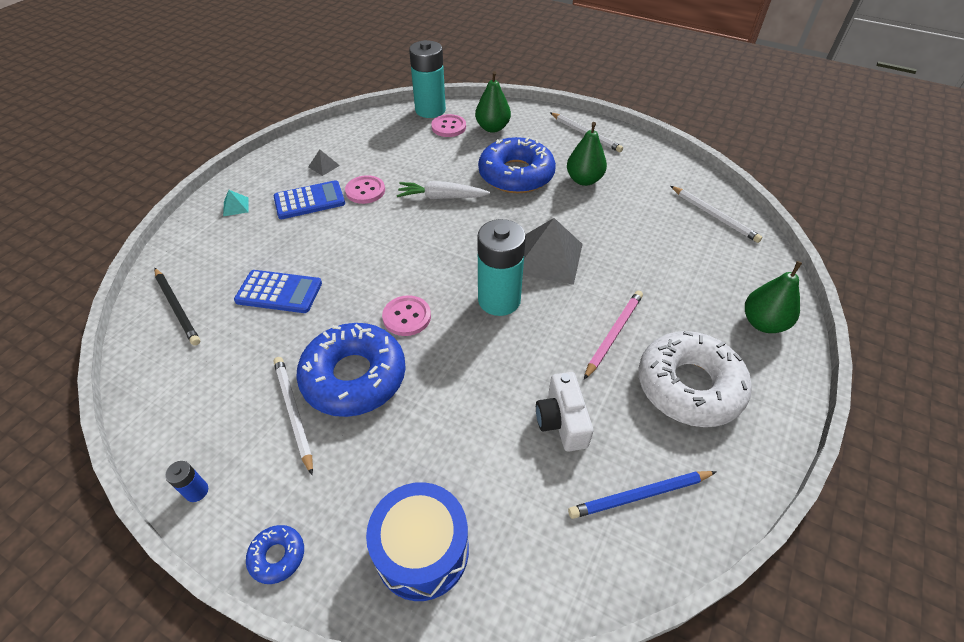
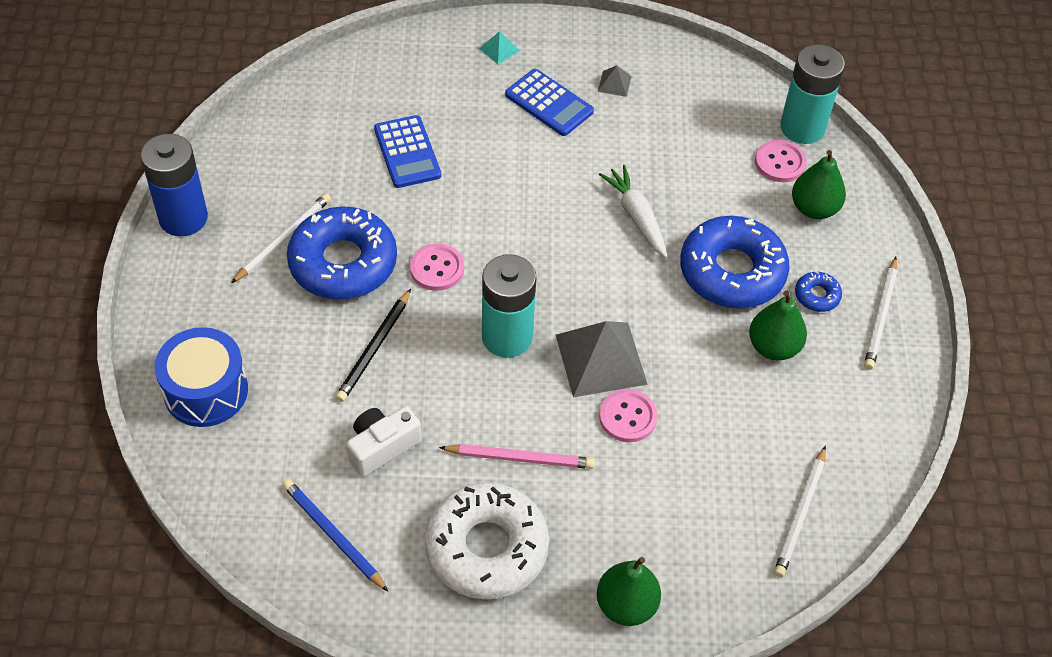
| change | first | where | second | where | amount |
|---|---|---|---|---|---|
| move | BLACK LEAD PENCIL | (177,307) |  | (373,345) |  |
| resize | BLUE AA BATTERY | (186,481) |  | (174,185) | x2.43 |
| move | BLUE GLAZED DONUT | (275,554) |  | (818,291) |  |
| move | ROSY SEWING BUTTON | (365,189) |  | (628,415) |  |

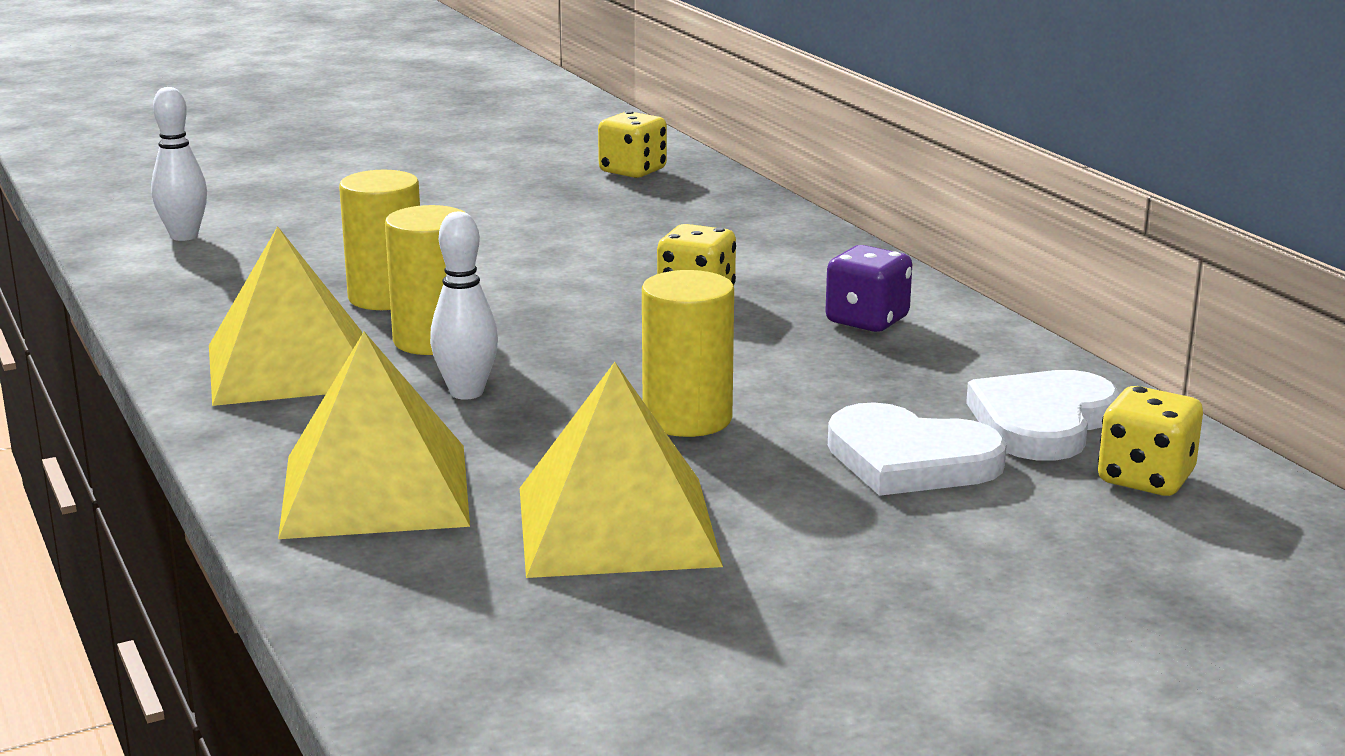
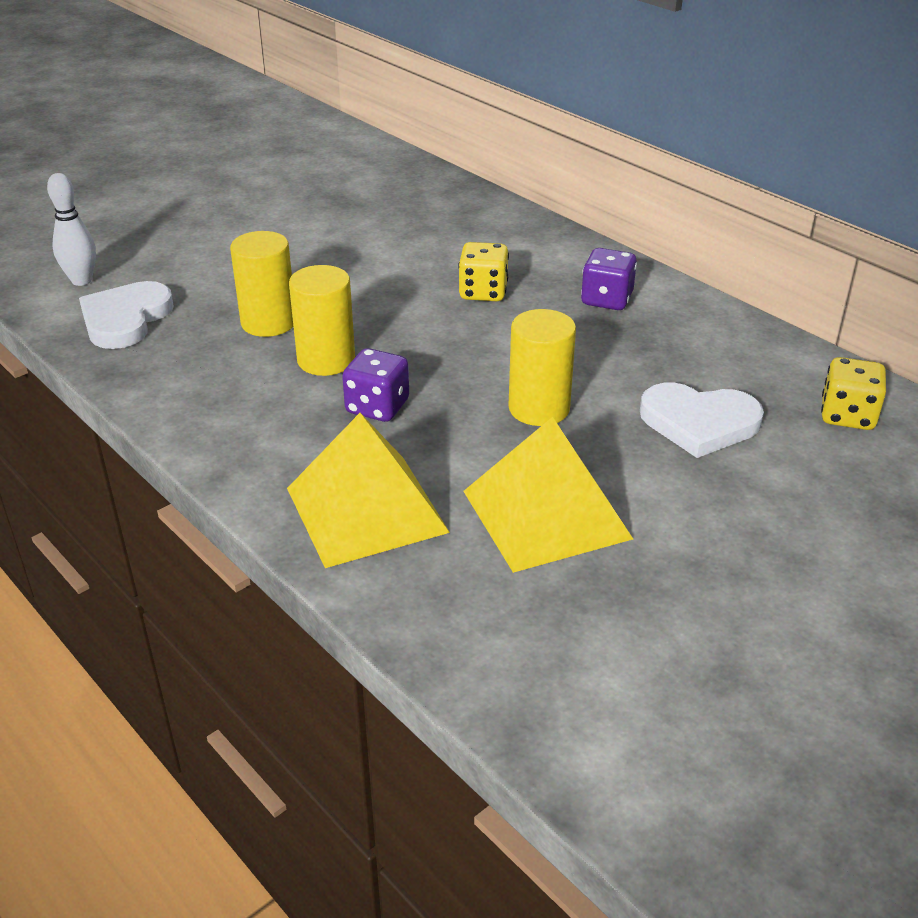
| change | first | where | second | where | amount |
|---|---|---|---|---|---|
| delete | YELLOW PYRAMID SHAPE | (285,316) |  |  |  |
| replace | WHITE SKITTLE | (464,305) | VIOLET DICE | (375,385) |  |
| delete | YELLOW DICE | (632,144) |  |  |  |
| move | WHITE LOVE HEART | (1042,415) |  | (126,315) |  |

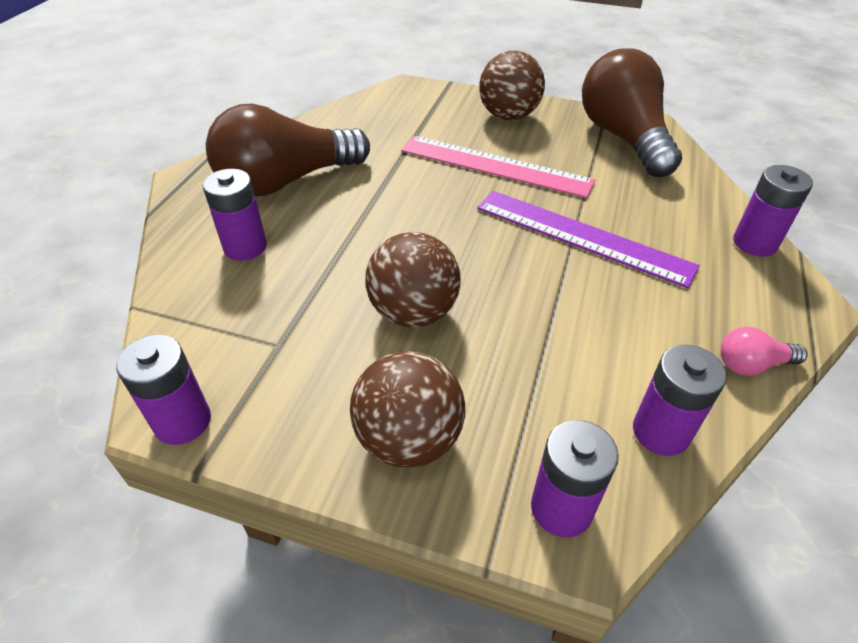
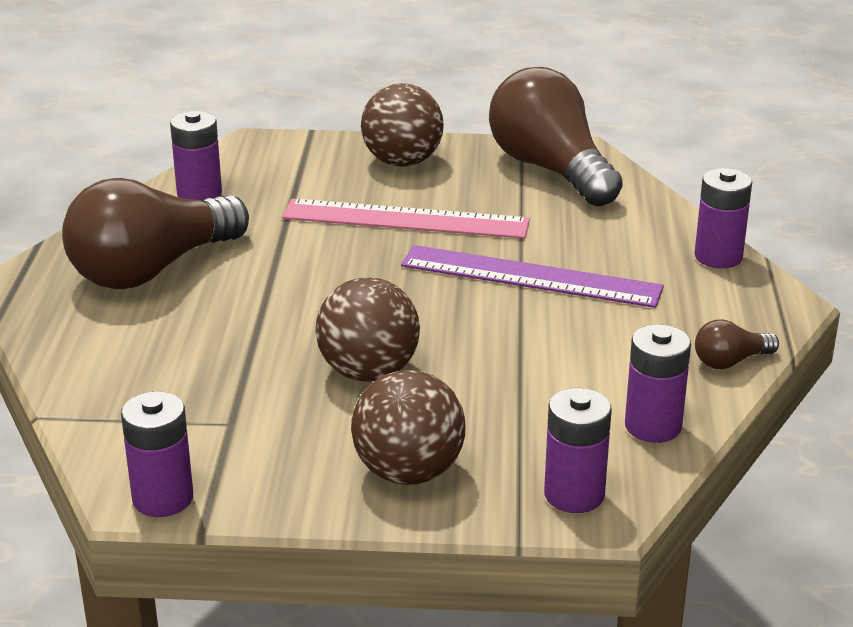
| change | first | where | second | where | amount |
|---|---|---|---|---|---|
| move | VIOLET AA BATTERY | (235,215) |  | (196,155) |  |
| recolor | ROSY LIGHT BULB | (764,351) | DARK BROWN LIGHT BULB | (737,344) |  |

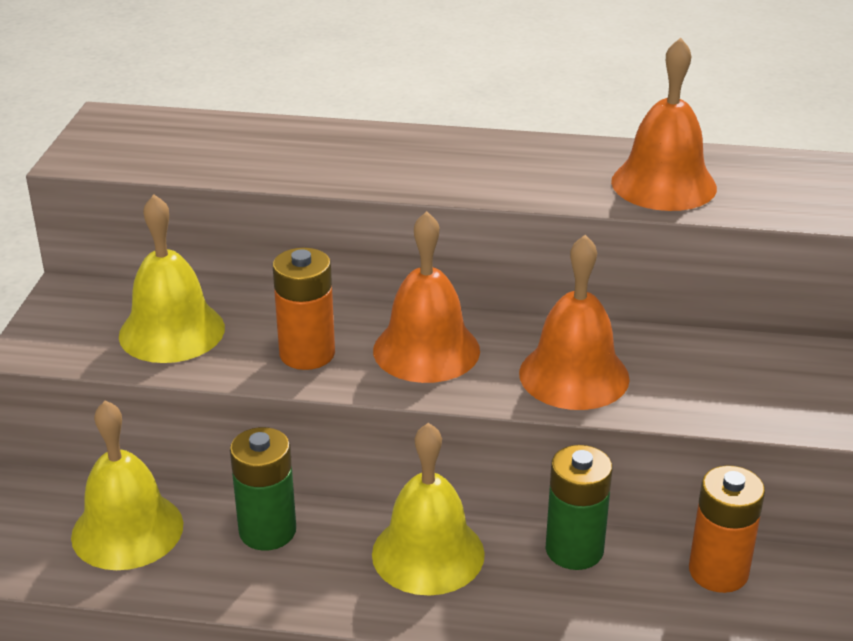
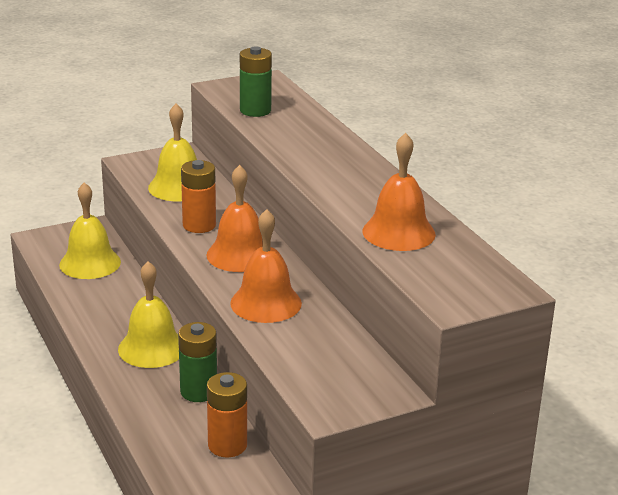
| change | first | where | second | where | amount |
|---|---|---|---|---|---|
| move | GREEN AA BATTERY | (263,488) |  | (256,81) |  |

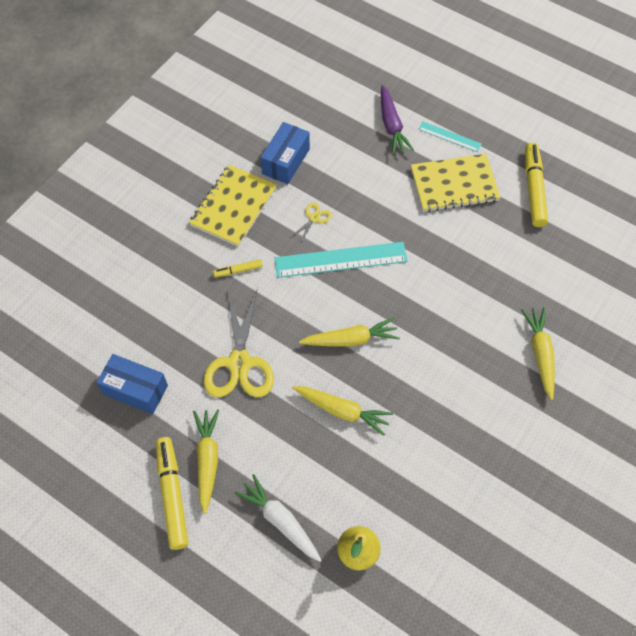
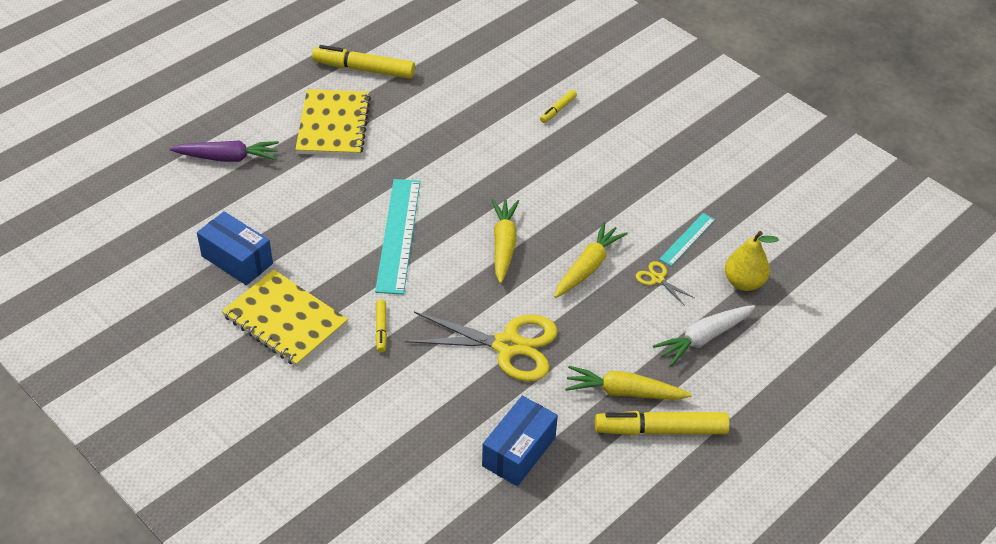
| change | first | where | second | where | amount |
|---|---|---|---|---|---|
| move | YELLOW SCISSORS | (311,223) |  | (665,283) |  |
| move | TURQUOISE RULER | (450,137) |  | (687,239) |  |
| replace | YELLOW TOY CARROT | (538,353) | YELLOW FELT PEN | (558,106) |  |

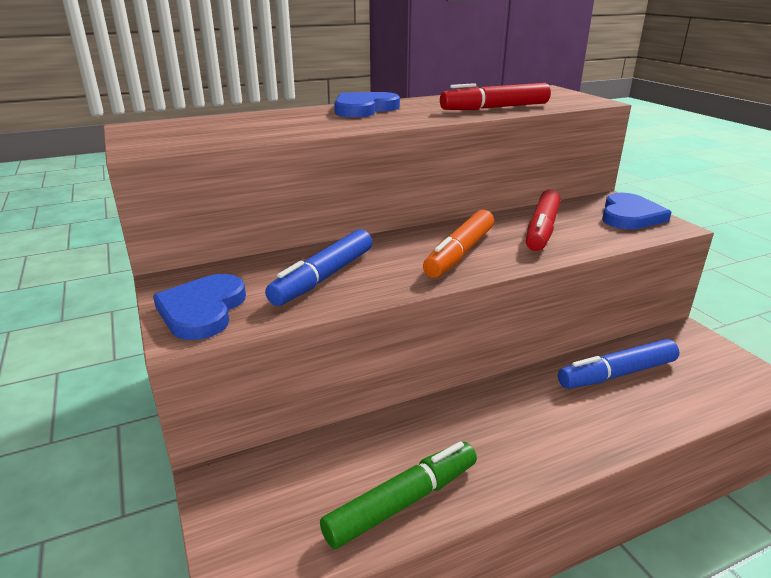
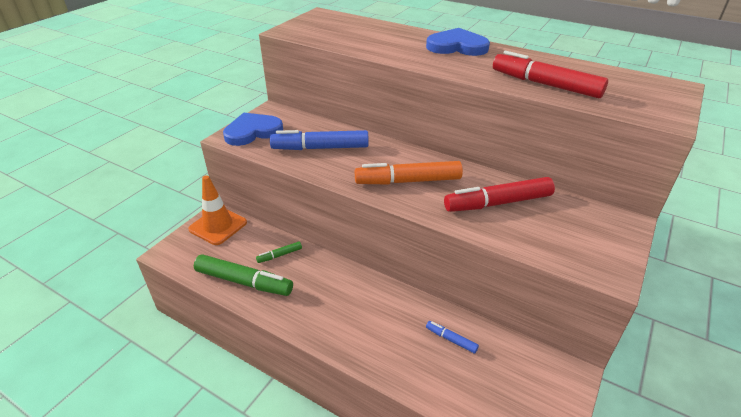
| change | first | where | second | where | amount |
|---|---|---|---|---|---|
| resize | BLUE FELT PEN | (618,364) |  | (452,337) | x0.47 |
| delete | BLUE LOVE HEART | (637,211) |  |  |  |
| insert |  |  | BRIGHT ORANGE TRAFFIC CONE | (217,210) |  |
| insert |  |  | GREEN FELT PEN | (279,252) |  |

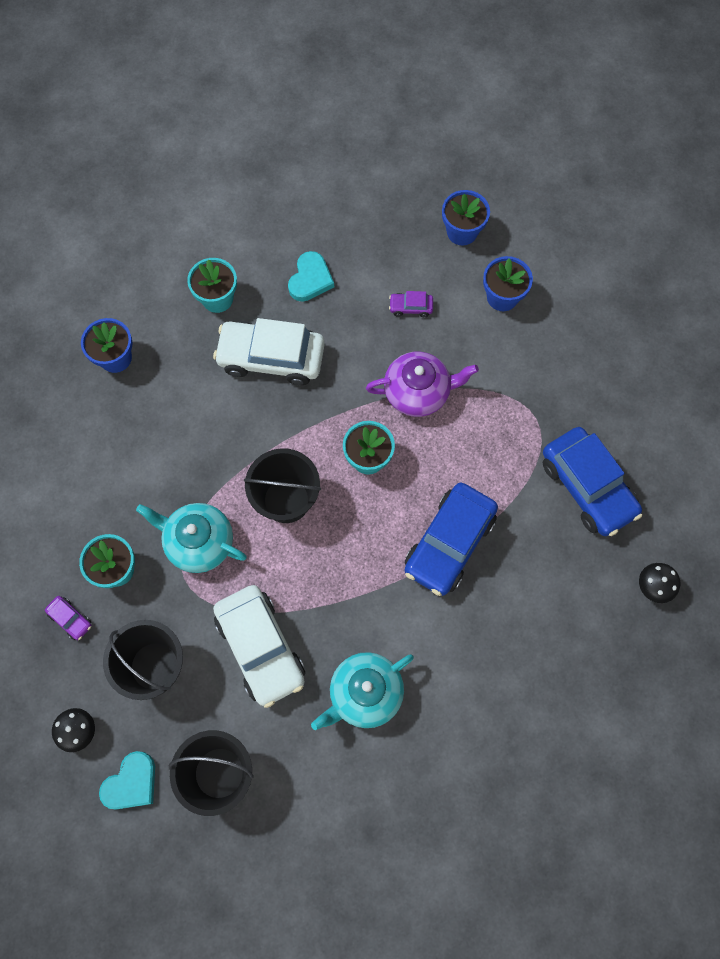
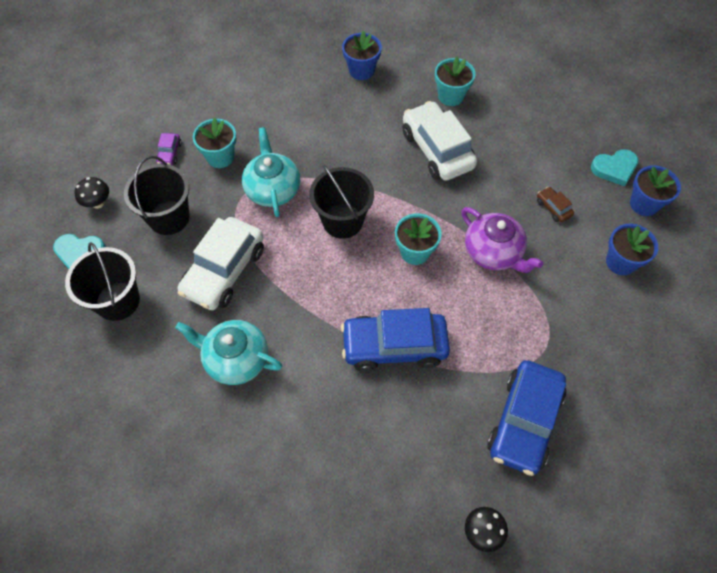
| change | first | where | second | where | amount |
|---|---|---|---|---|---|
| move | TURQUOISE LOVE HEART | (311,276) |  | (615,168) |  |
| recolor | VIOLET TOY CAR | (411,304) | DARK BROWN TOY CAR | (555,204) |  |

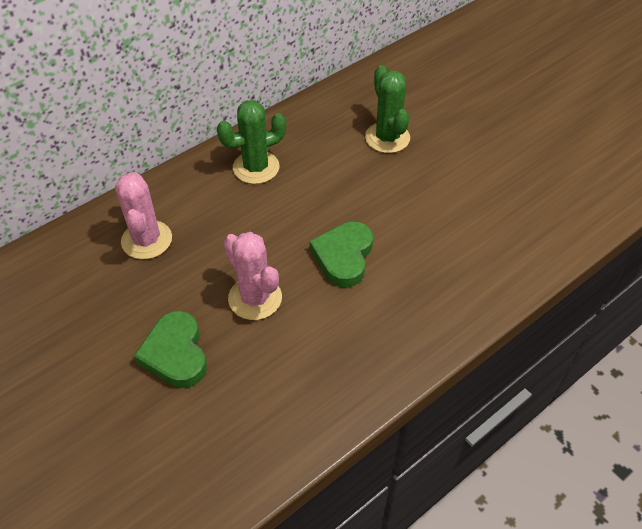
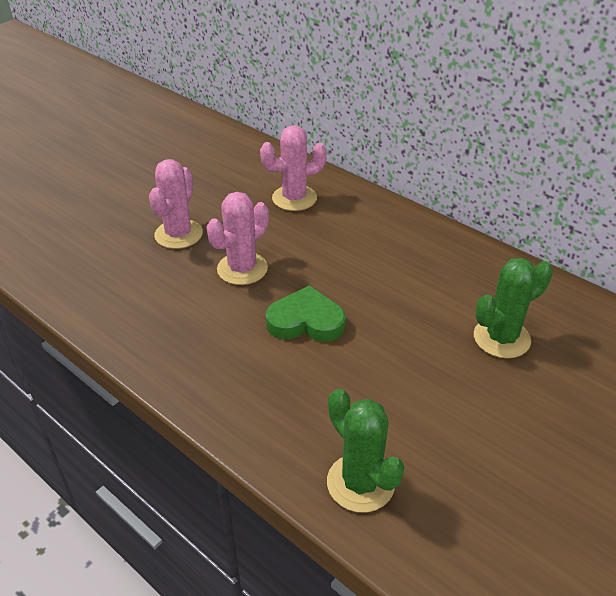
| change | first | where | second | where | amount |
|---|---|---|---|---|---|
| replace | GREEN LOVE HEART | (170,349) | ROSY CACTUS | (176,204) |  |
| move | GREEN CACTUS | (251,142) |  | (365,451) |  |

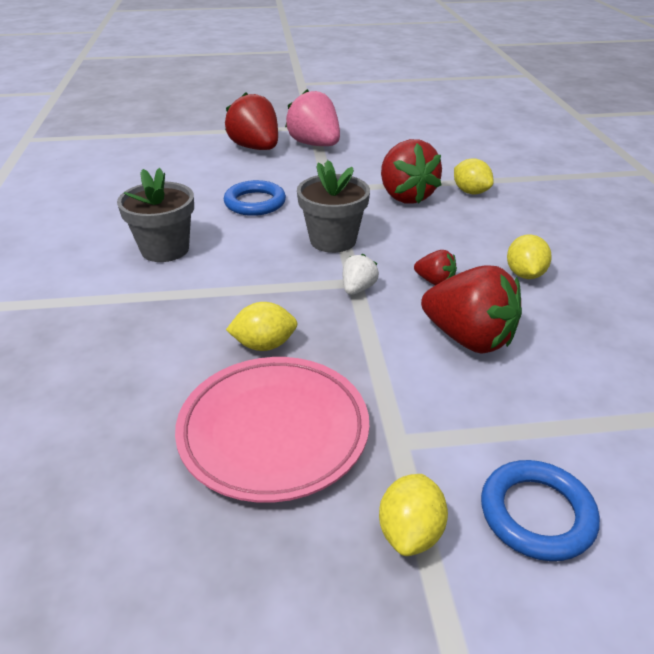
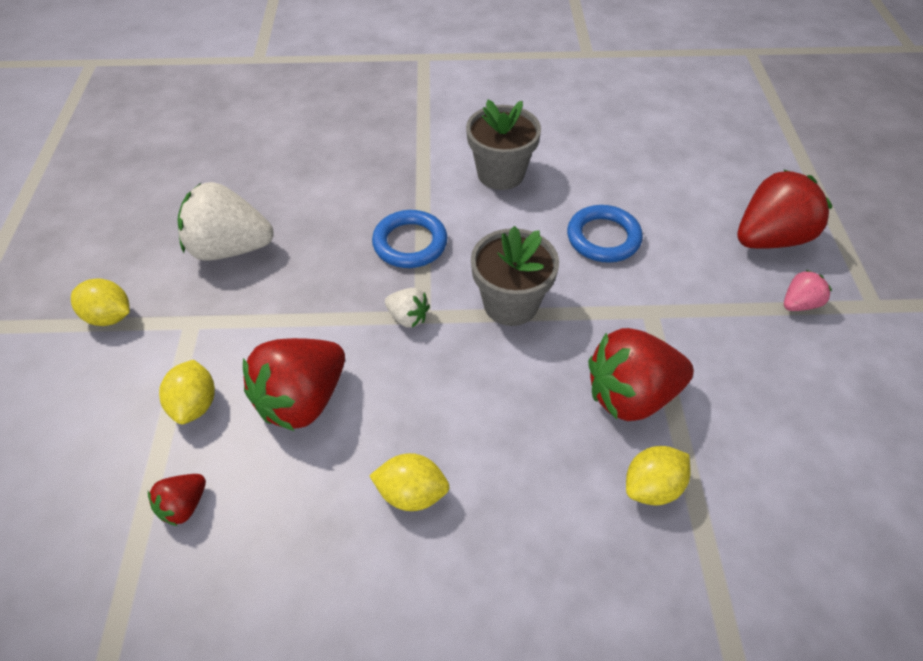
| change | first | where | second | where | amount |
|---|---|---|---|---|---|
| replace | ROSY DINNER PLATE | (272,430) | WHITE TOY STRAWBERRY | (226,221) |  |
| move | YELLOW TOY LEMON | (262,326) |  | (187,392) |  |
| resize | ROSY TOY STRAWBERRY | (312,117) |  | (808,290) | x0.49 |
| move | RED TOY STRAWBERRY | (435,267) |  | (177,500) |  |
| move | BLUE TORUS | (540,510) |  | (410,239) |  |

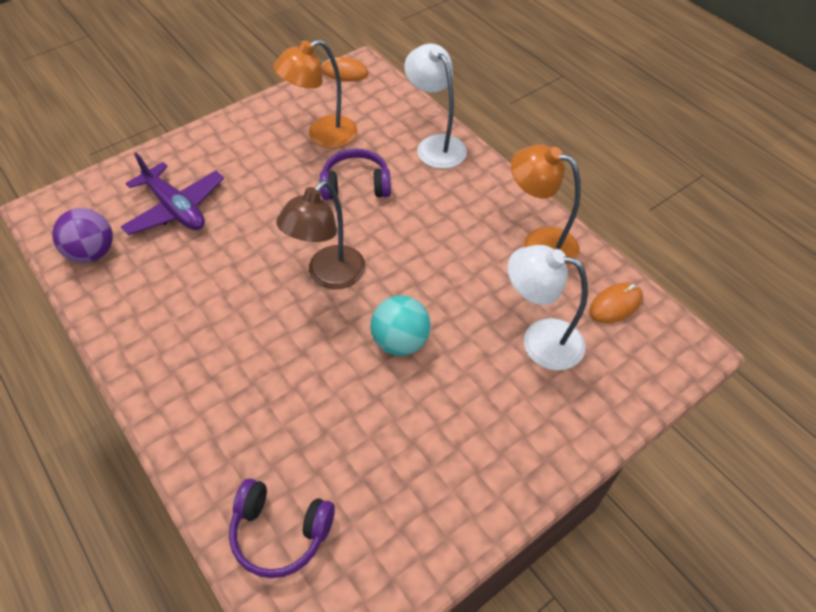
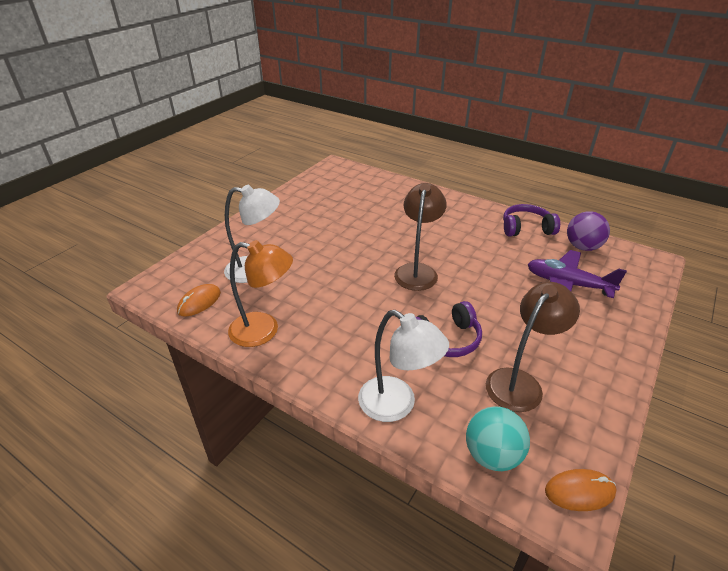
| change | first | where | second | where | amount |
|---|---|---|---|---|---|
| move | VIOLET HEADSET | (282,528) |  | (531,220) |  |
| recolor | BRIGHT ORANGE LAMP | (315,94) | DARK BROWN LAMP | (533,347) |  |
| move | TURQUOISE BALL | (400,325) |  | (498,438) |  |

